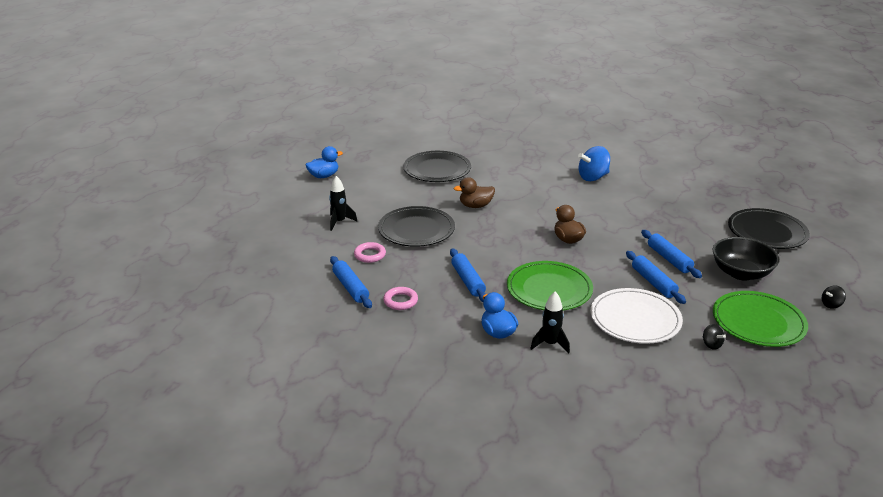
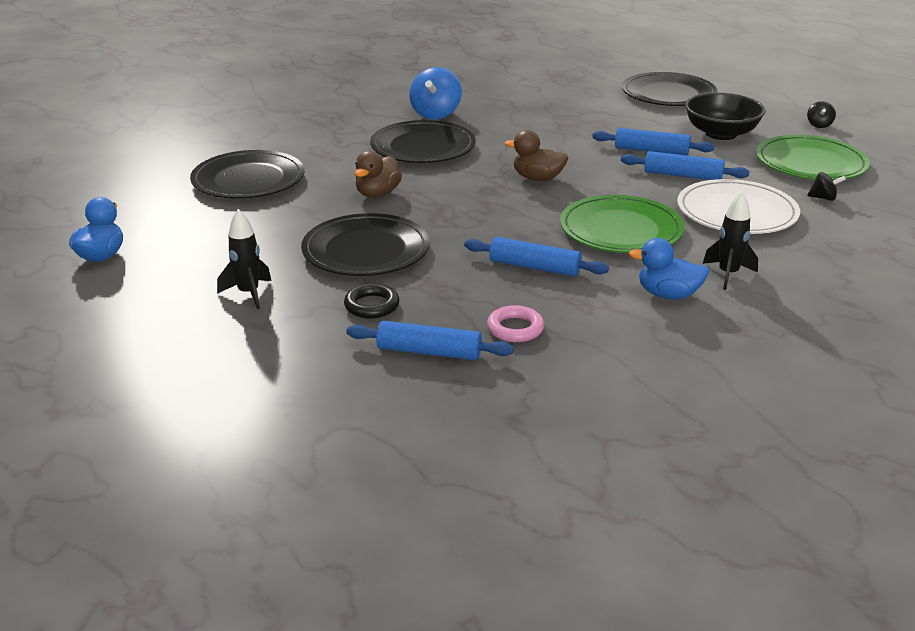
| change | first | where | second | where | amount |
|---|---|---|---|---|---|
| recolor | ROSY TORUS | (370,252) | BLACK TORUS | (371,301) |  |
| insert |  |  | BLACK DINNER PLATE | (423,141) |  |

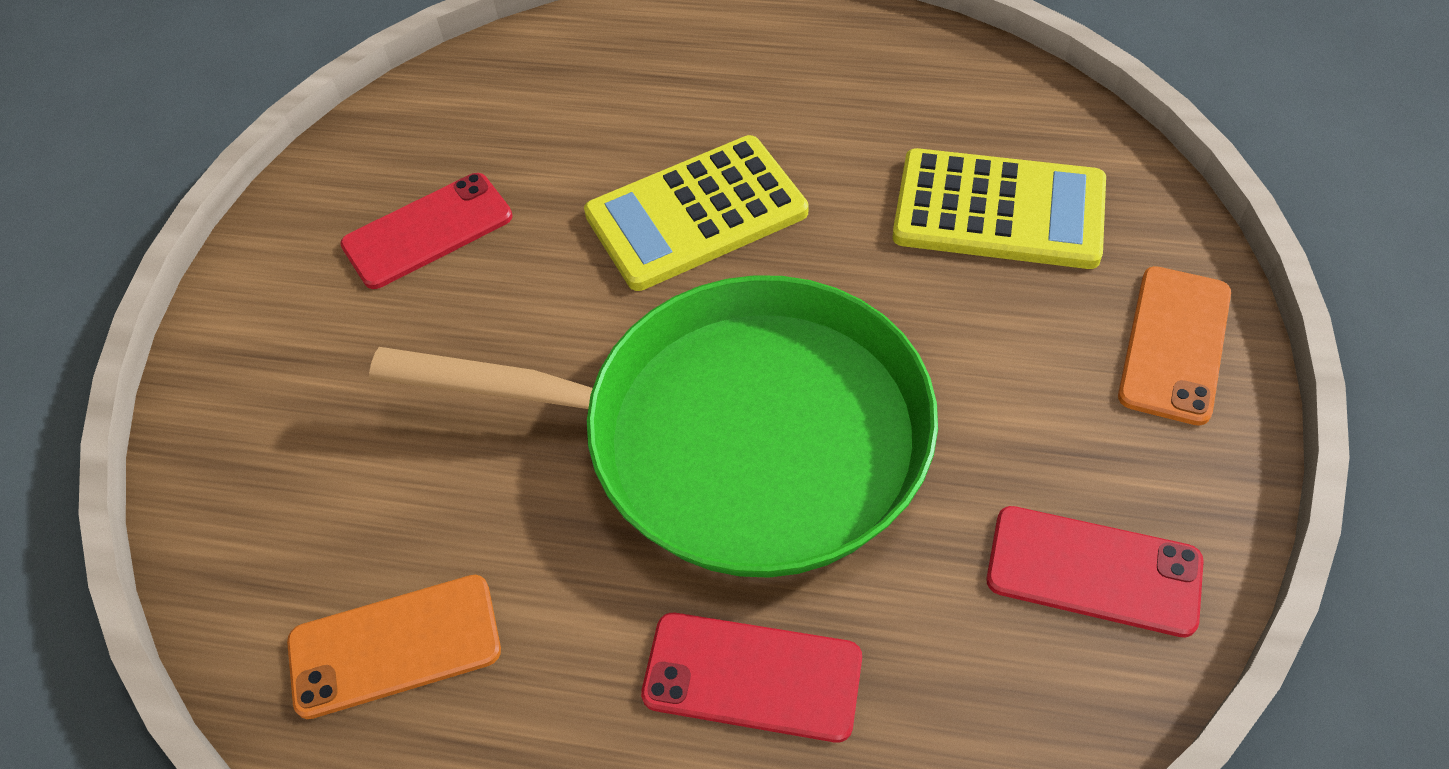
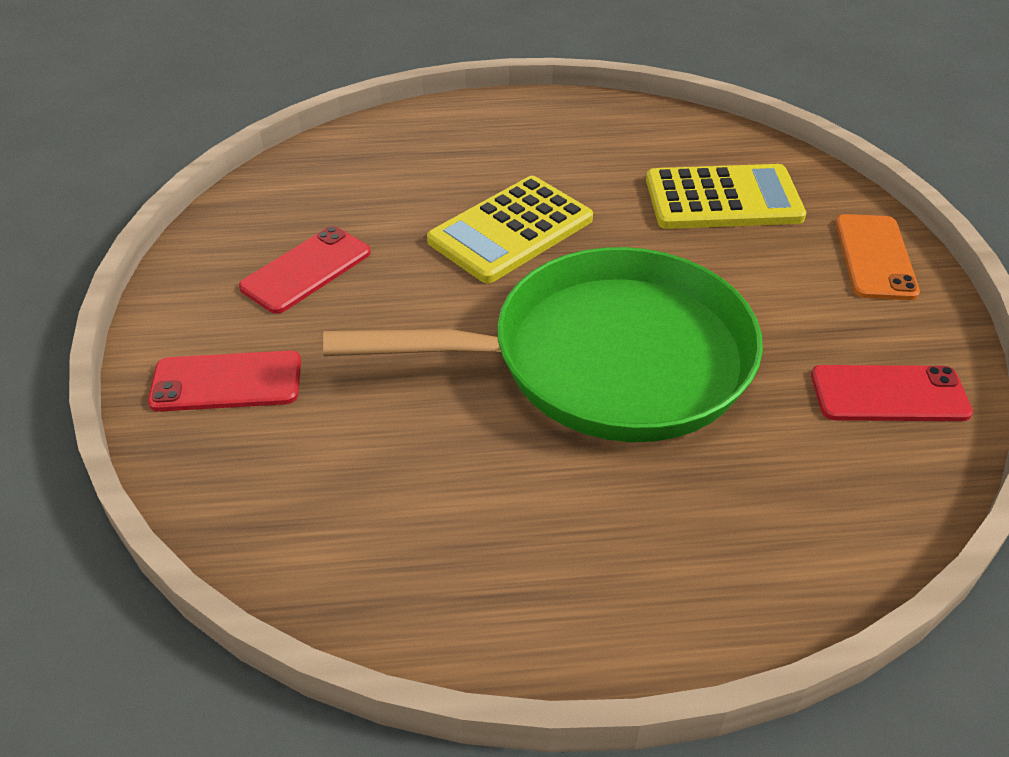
| change | first | where | second | where | amount |
|---|---|---|---|---|---|
| delete | BRIGHT ORANGE PHONE | (394,647) |  |  |  |
| move | RED PHONE | (751,678) |  | (224,381) |  |

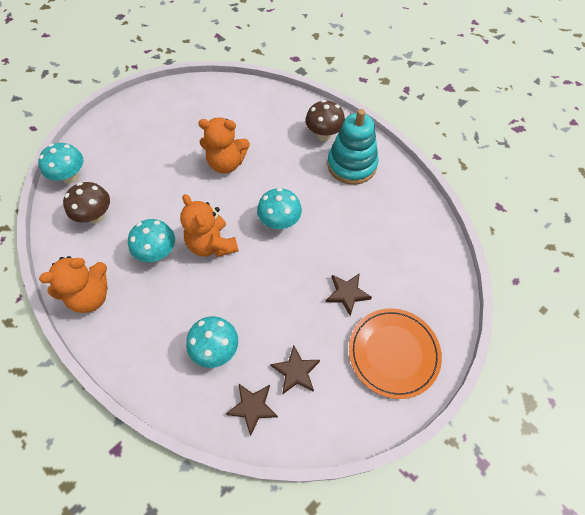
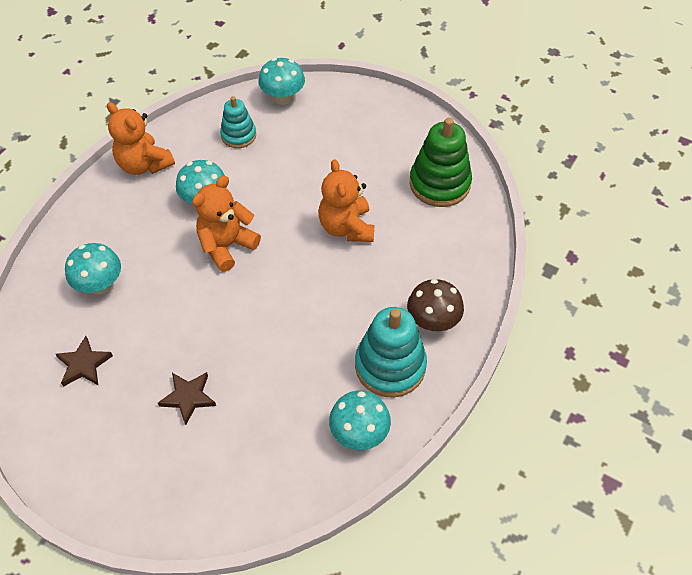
| change | first | where | second | where | amount |
|---|---|---|---|---|---|
| replace | DARK BROWN FUNGUS | (86,203) | TURQUOISE RING STACKER | (238,122) |  |
| delete | DARK BROWN FIVE-POINTED STAR | (252,410) |  |  |  |
| move | TURQUOISE FUNGUS | (279,209) |  | (360,420) |  |
| delete | BRIGHT ORANGE DINNER PLATE | (395,353) |  |  |  |
| insert |  |  | GREEN RING STACKER | (441,162) |  |

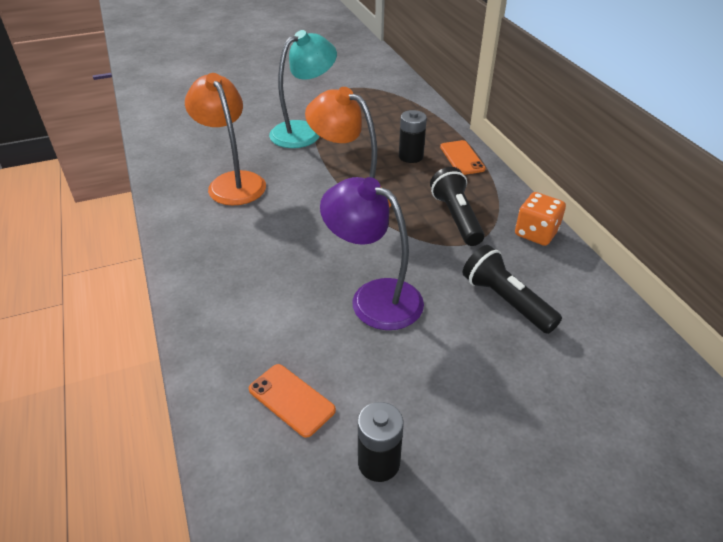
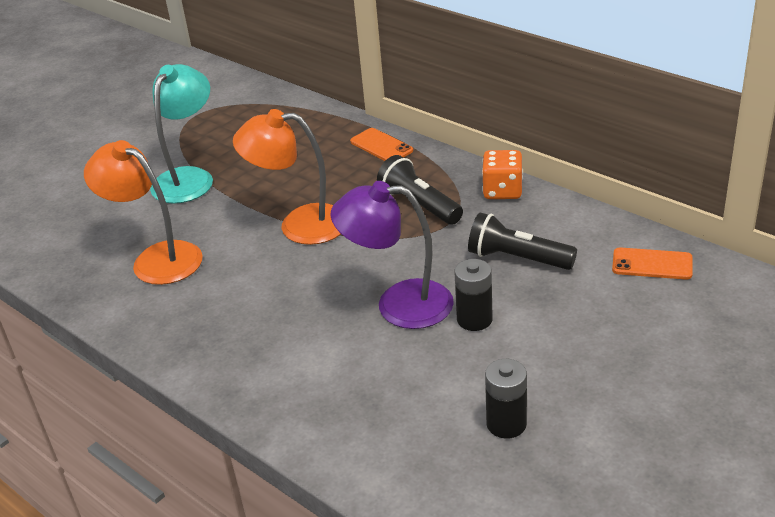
| change | first | where | second | where | amount |
|---|---|---|---|---|---|
| move | BRIGHT ORANGE PHONE | (292,401) |  | (652,263) |  |
| move | BLACK AA BATTERY | (413,136) |  | (473,295) |  |

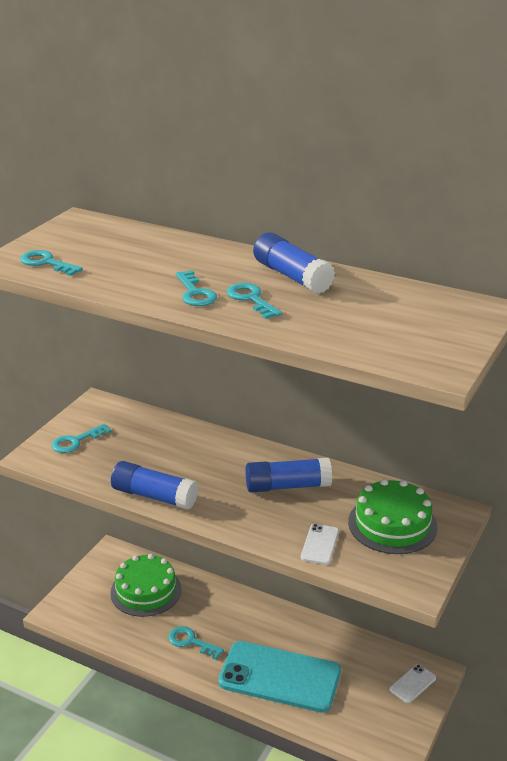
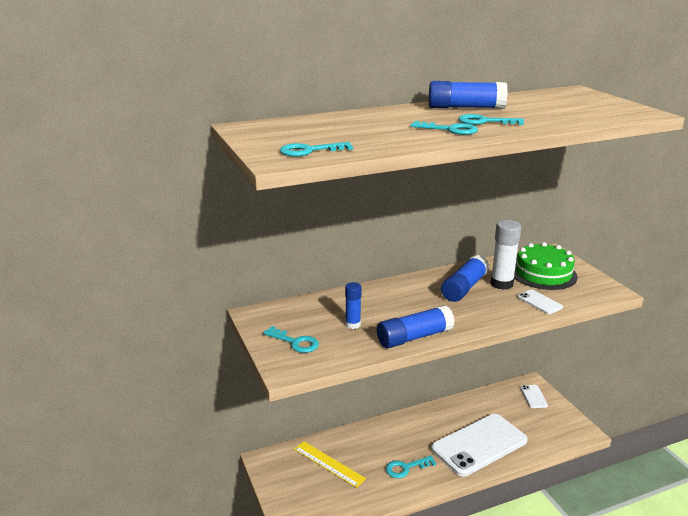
| change | first | where | second | where | amount |
|---|---|---|---|---|---|
| rotate | TURQUOISE DOOR KEY | (81,438) |  | (291,339) | 60 degrees counterclockwise |
| replace | GREEN CAKE | (145,585) | YELLOW RULER | (330,464) |  |
| recolor | TURQUOISE PHONE | (279,677) | WHITE PHONE | (479,445) |  |
| insert |  |  | BLUE STICK OF GLUE | (353,305) |  |
| insert |  |  | WHITE STICK OF GLUE | (505,255) |  |

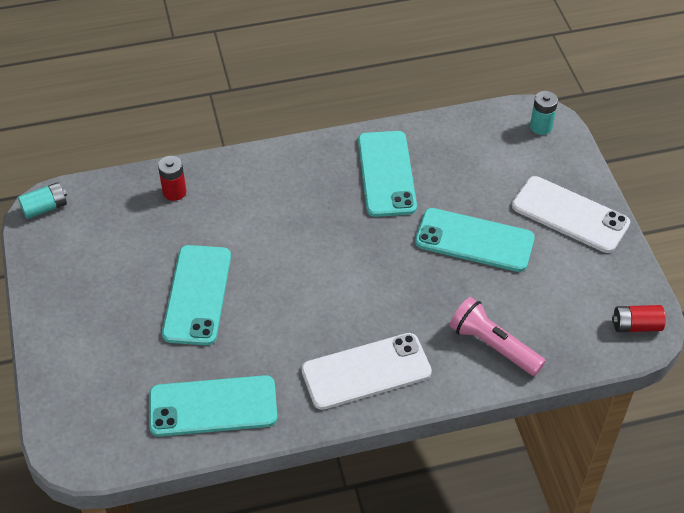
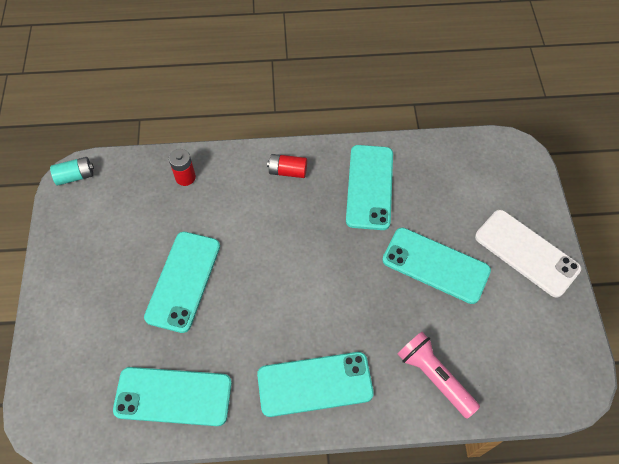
| change | first | where | second | where | amount |
|---|---|---|---|---|---|
| recolor | WHITE PHONE | (366,371) | TURQUOISE PHONE | (315,384) |  |
| delete | TURQUOISE AA BATTERY | (544,113) |  |  |  |
| move | RED AA BATTERY | (639,318) |  | (287,166) |  |

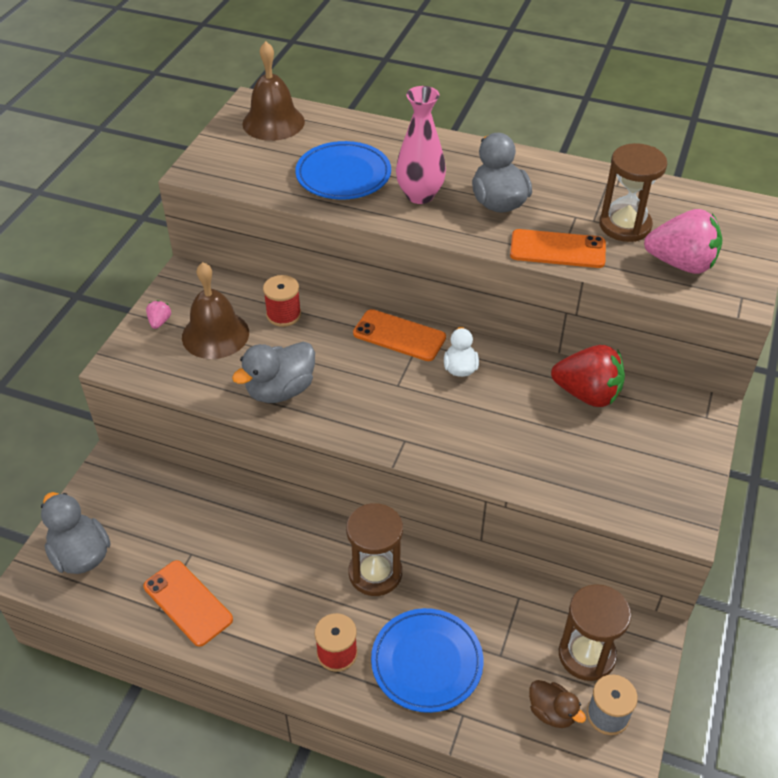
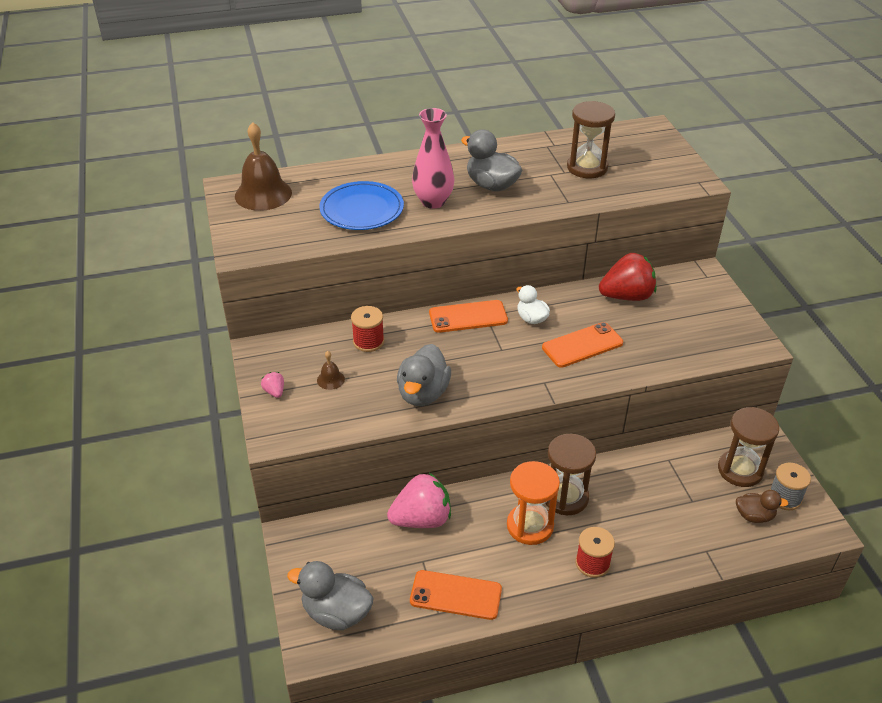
| change | first | where | second | where | amount |
|---|---|---|---|---|---|
| resize | DARK BROWN SCHOOL BELL | (215,310) |  | (331,370) | x0.45 |
| delete | BLUE DINNER PLATE | (427,660) |  |  |  |
| move | BRIGHT ORANGE PHONE | (558,248) |  | (582,345) |  |
| move | ROSY TOY STRAWBERRY | (683,241) |  | (419,500) |  |
| insert |  |  | BRIGHT ORANGE HOURGLASS | (533,503) |  |

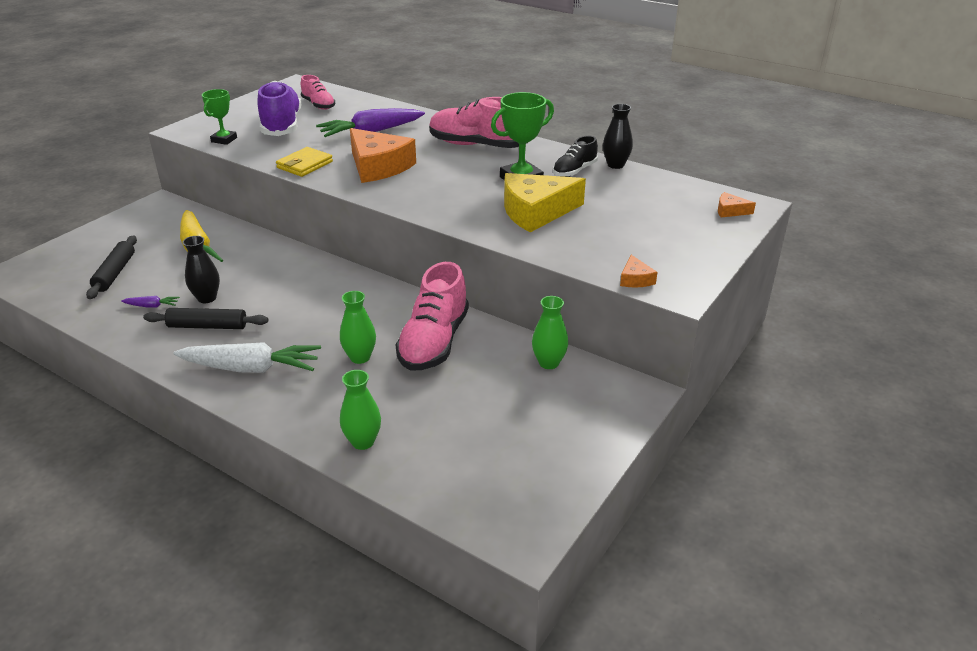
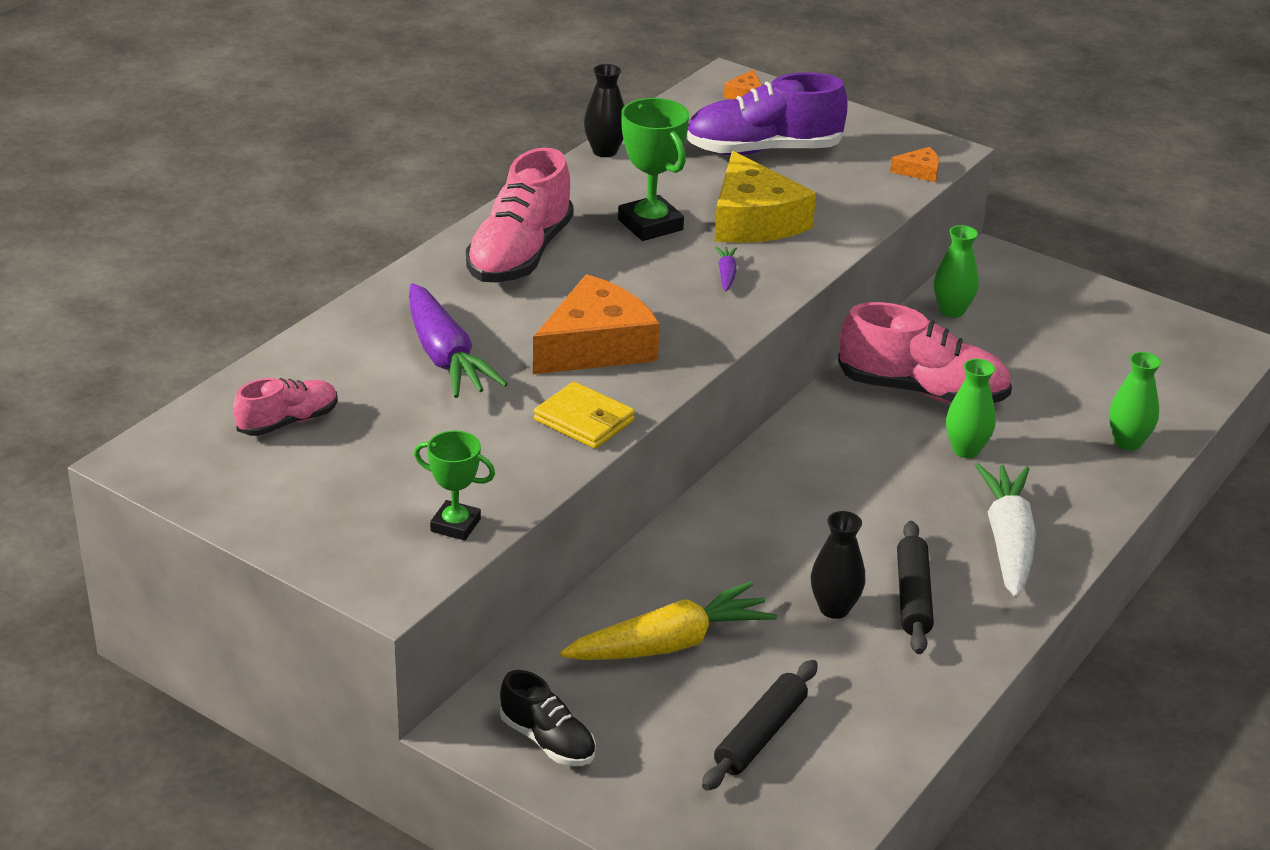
| change | first | where | second | where | amount |
|---|---|---|---|---|---|
| rotate | BLACK PASTRY ROLLER | (111,267) |  | (760,725) | 60 degrees counterclockwise |
| move | VIOLET TOY CARROT | (150,302) |  | (726,268) |  |
| move | VIOLET LACE-UP SHOE | (279,108) |  | (767,113) |  |
| move | BLACK LACE-UP SHOE | (575,156) |  | (548,718) |  |

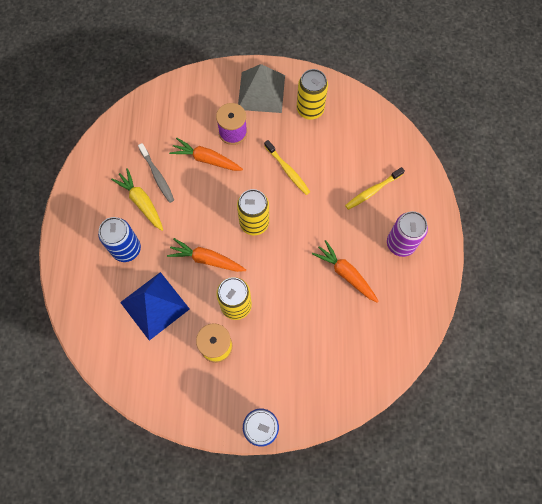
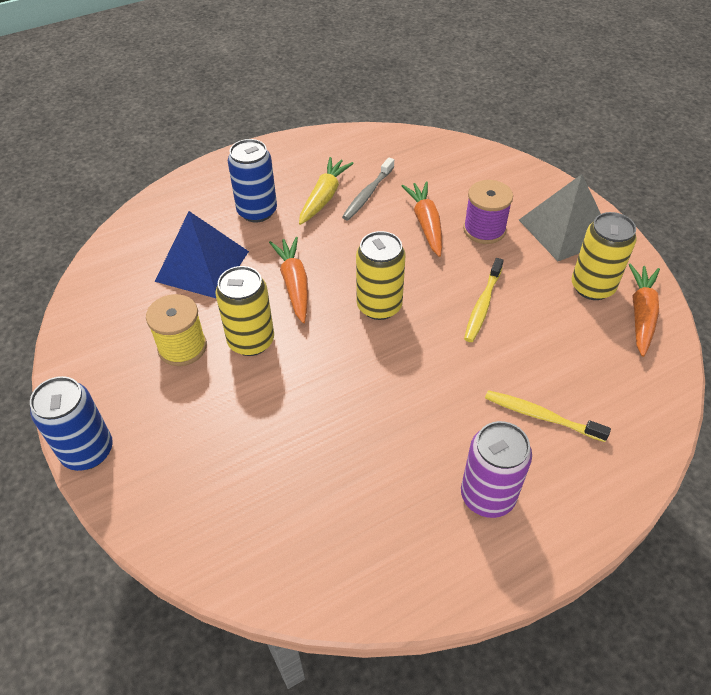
| change | first | where | second | where | amount |
|---|---|---|---|---|---|
| move | BRIGHT ORANGE TOY CARROT | (345,271) |  | (644,310) |  |

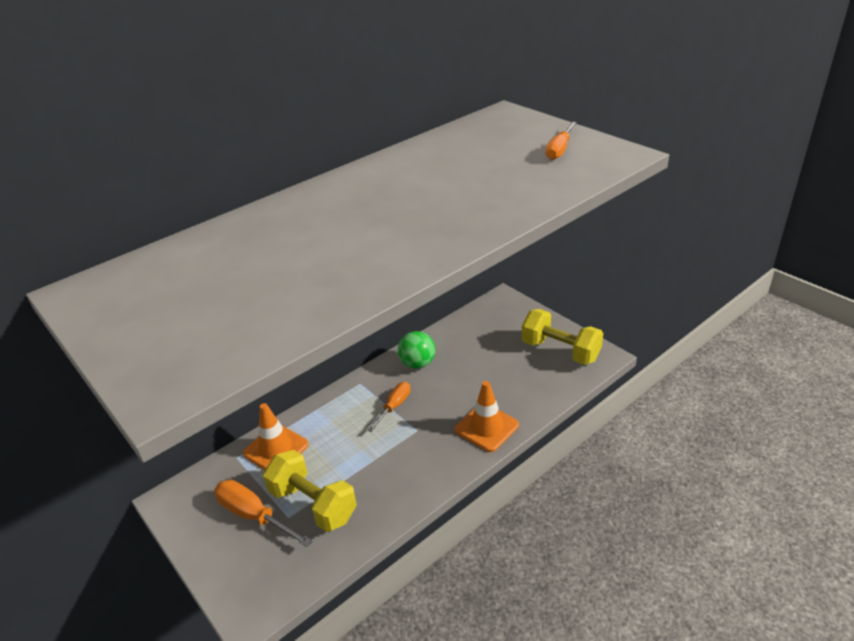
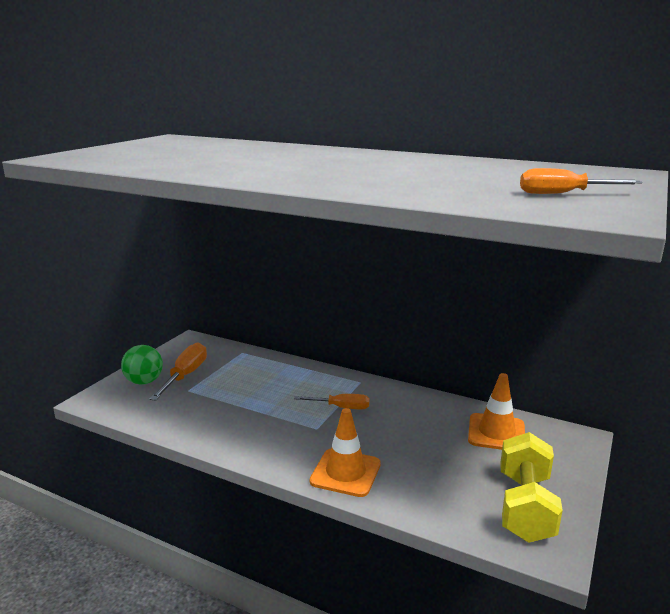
| change | first | where | second | where | amount |
|---|---|---|---|---|---|
| move | BRIGHT ORANGE TRAFFIC CONE | (276,436) |  | (496,411) |  |
| delete | YELLOW FREE WEIGHT | (310,491) |  |  |  |
| move | GREEN BALL | (416,350) |  | (142,365) |  |

